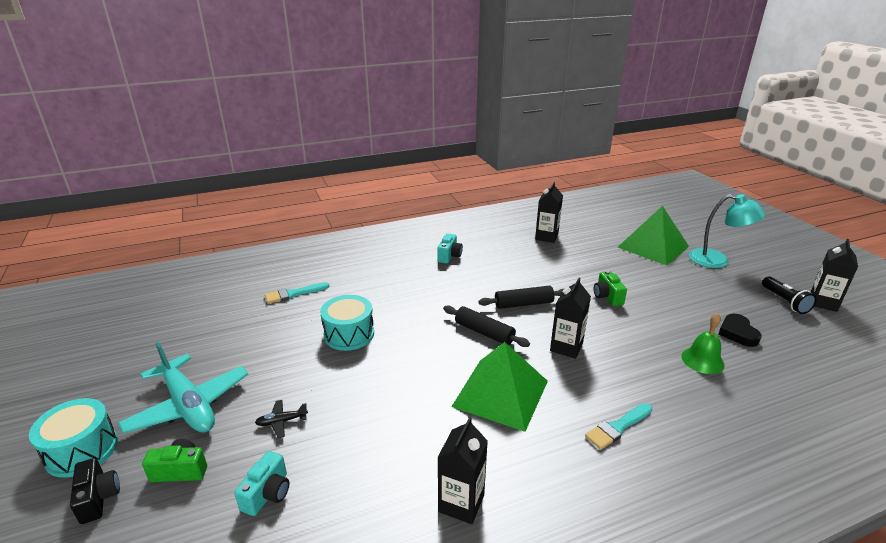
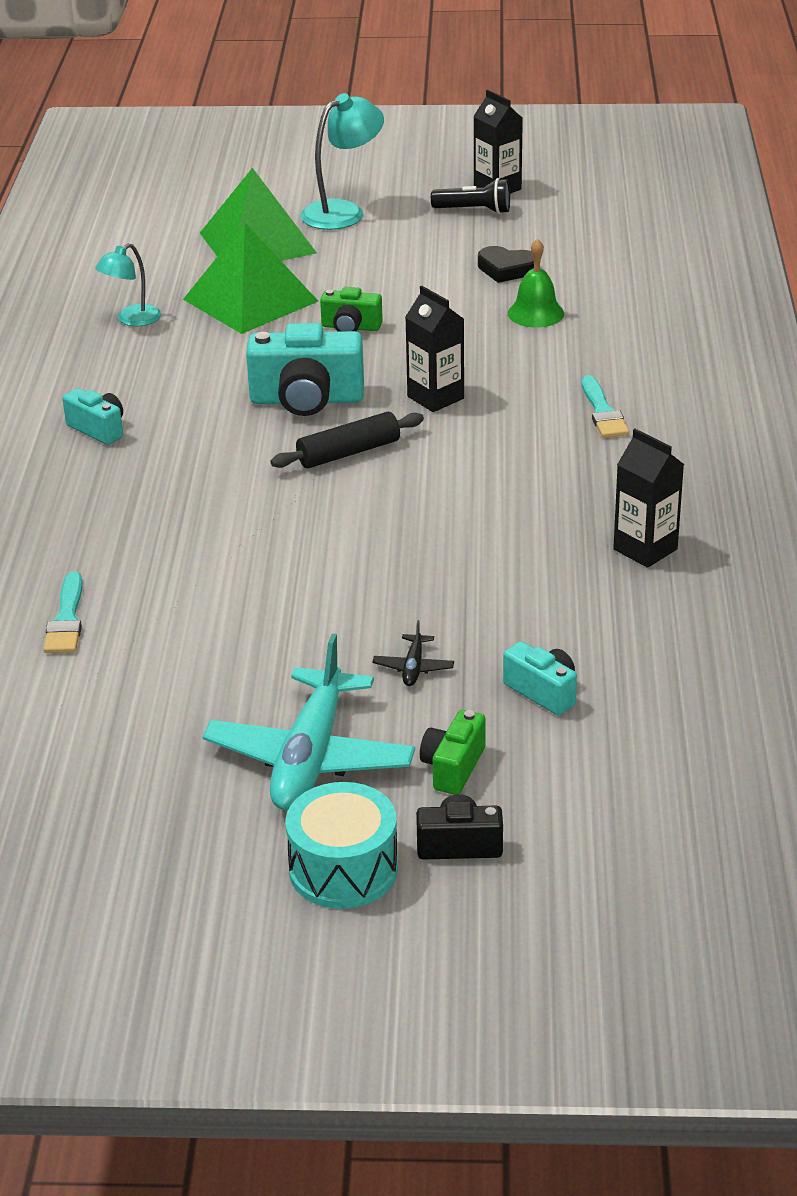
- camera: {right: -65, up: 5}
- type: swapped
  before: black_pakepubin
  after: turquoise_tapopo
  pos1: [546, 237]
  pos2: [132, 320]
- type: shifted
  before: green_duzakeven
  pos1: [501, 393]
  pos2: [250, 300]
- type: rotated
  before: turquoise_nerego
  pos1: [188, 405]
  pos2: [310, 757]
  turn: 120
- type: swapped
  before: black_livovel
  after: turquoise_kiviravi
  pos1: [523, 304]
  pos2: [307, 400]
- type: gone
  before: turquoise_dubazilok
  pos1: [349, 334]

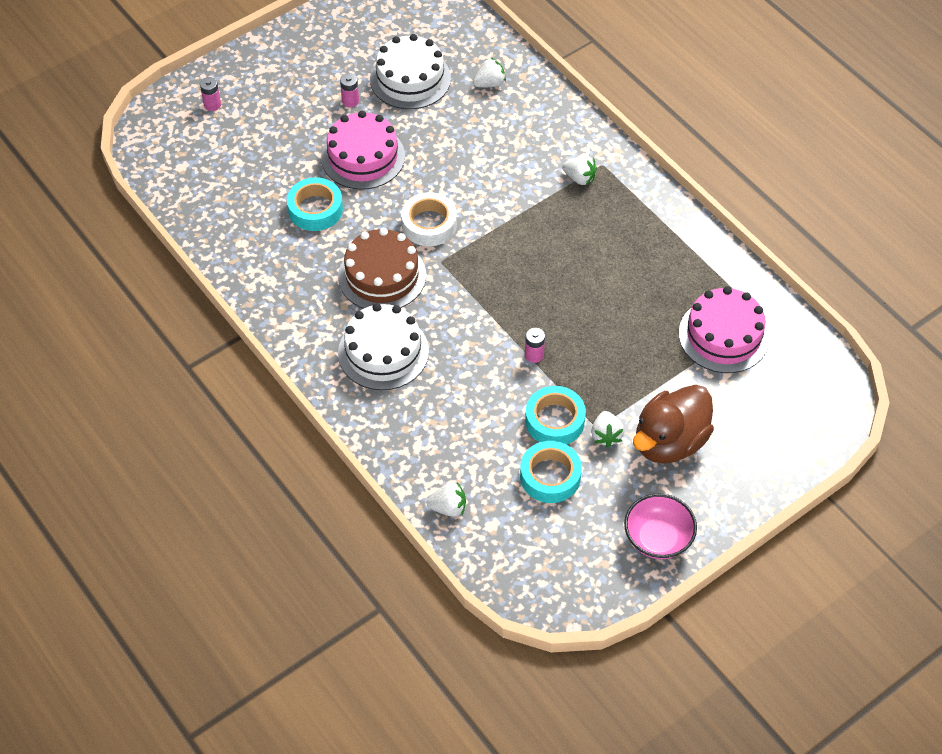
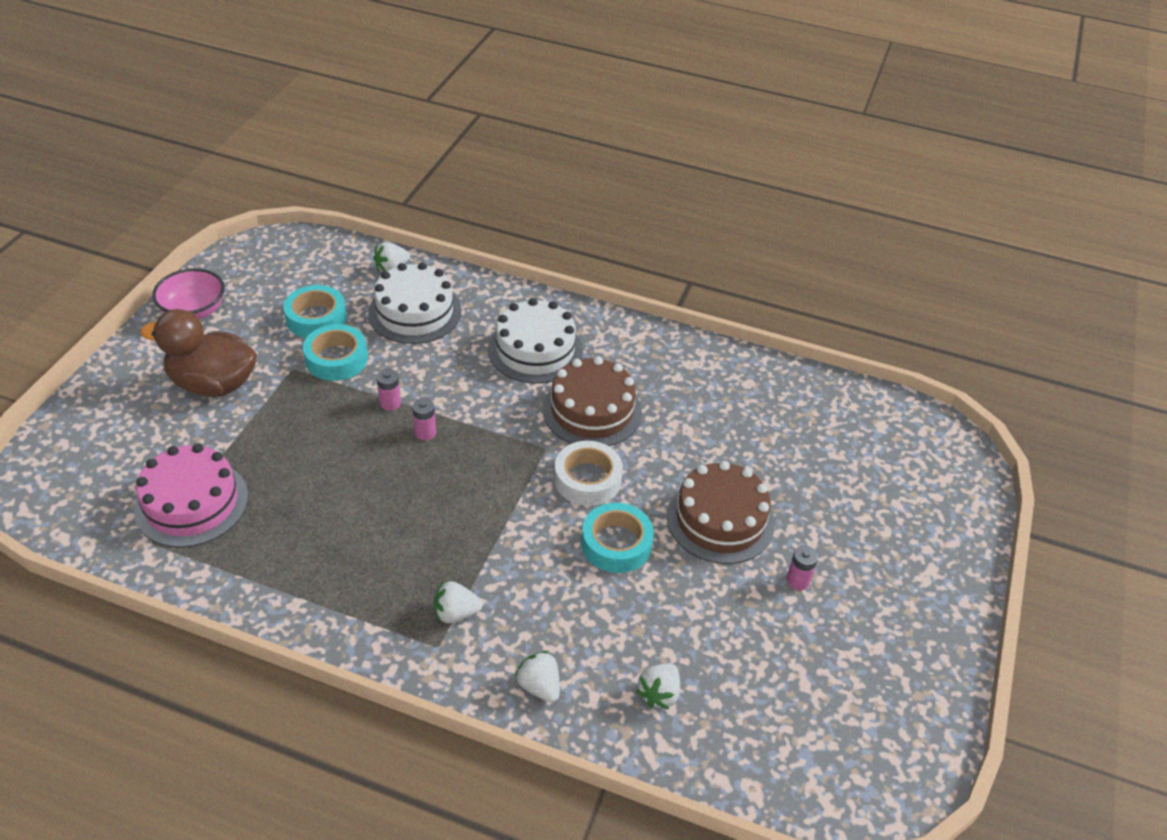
- camera: {right: 145, up: -10}
- type: rotated
  before: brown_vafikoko
  pos1: [669, 442]
  pos2: [213, 384]
  turn: -90
- type: shifted
  before: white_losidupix
  pos1: [410, 79]
  pos2: [415, 312]
- type: shifted
  before: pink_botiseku
  pos1: [212, 105]
  pos2: [425, 432]
- type: shifted
  before: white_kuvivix
  pos1: [606, 435]
  pos2: [539, 686]
- type: shifted
  before: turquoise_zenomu
  pos1: [315, 209]
  pos2: [616, 544]
- type: repainted
  before: pink_losidupix
  after: brown_losidupix
  pos1: [363, 157]
  pos2: [720, 520]

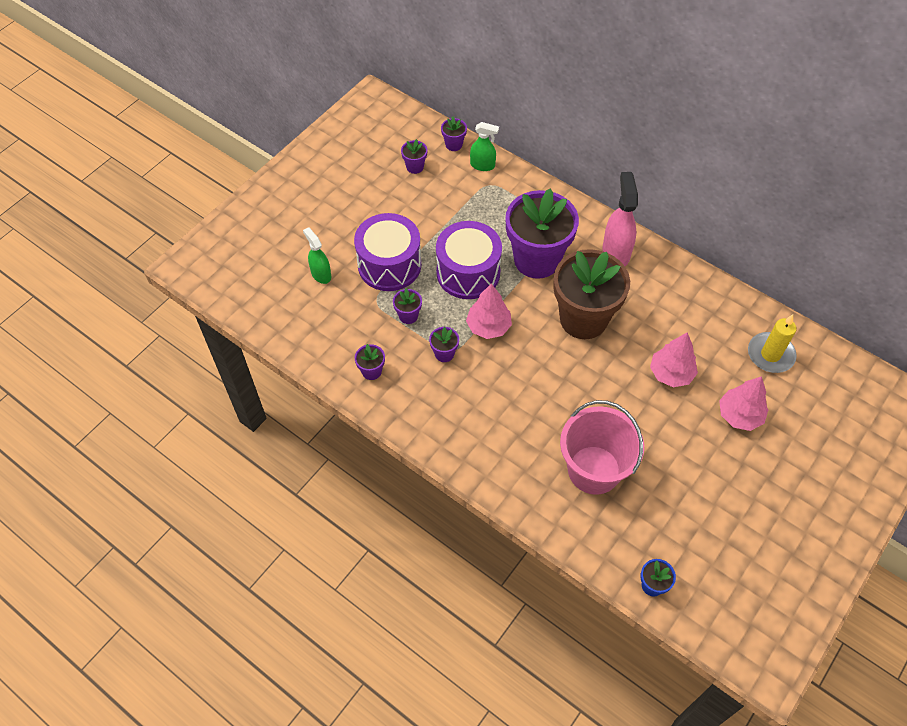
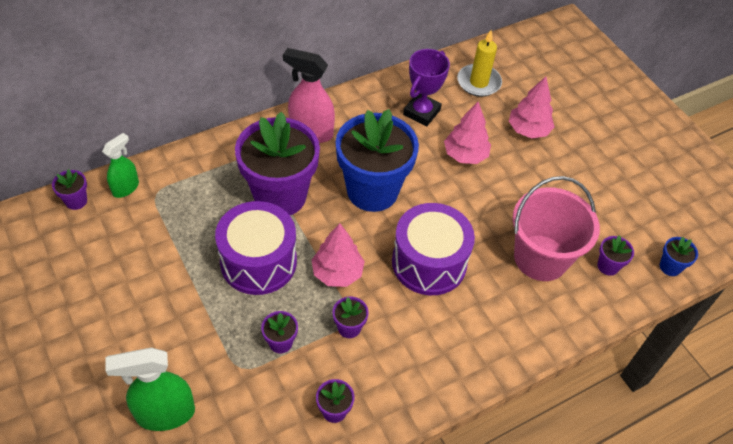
- camera: {right: -70, up: -5}
- type: scaled
  before: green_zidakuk
  pos1: [321, 274]
  pos2: [165, 413]
  scale: 1.6
- type: repainted
  before: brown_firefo
  after: blue_firefo
  pos1: [583, 319]
  pos2: [372, 191]
- type: shifted
  before: purple_dubazilok
  pos1: [389, 265]
  pos2: [429, 262]
- type: new
  after: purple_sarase
  pos2: [421, 112]
- type: shifted
  before: purple_firefo
  pos1: [415, 167]
  pos2: [608, 266]

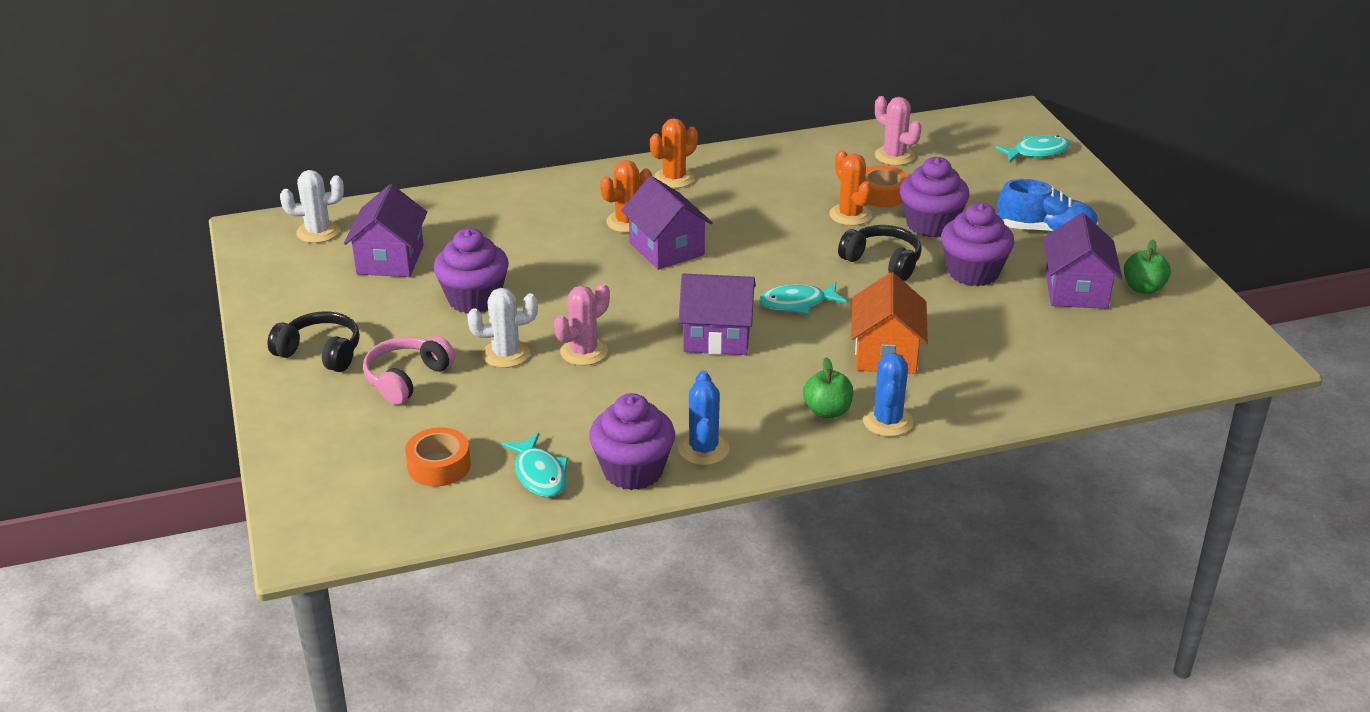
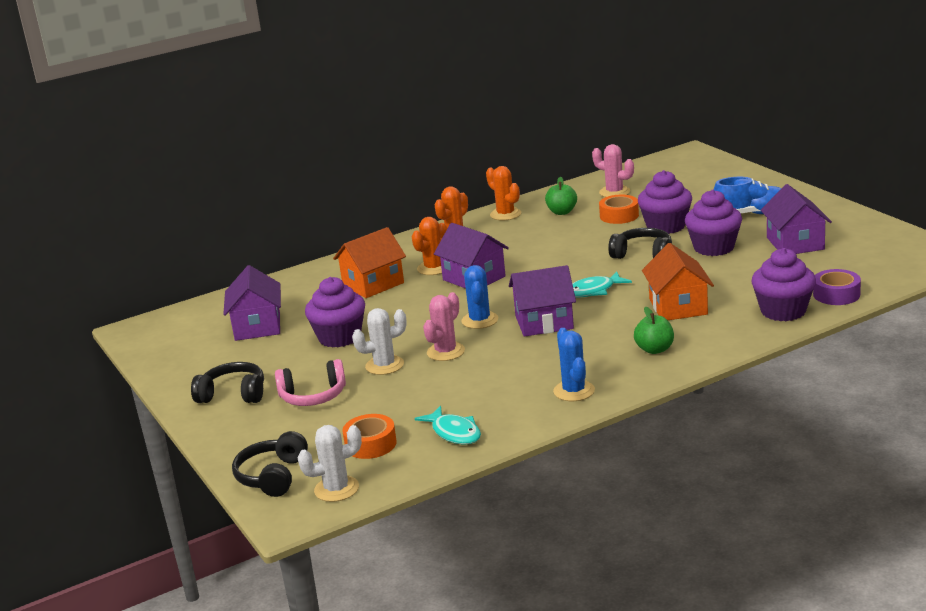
- camera: {right: -10, up: -10}
- type: new
  after: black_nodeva
  pos2: [273, 476]
- type: rotated
  before: pink_nodeva
  pos1: [406, 378]
  pos2: [313, 396]
  turn: -120
- type: shifted
  before: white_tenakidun
  pos1: [318, 232]
  pos2: [336, 489]
- type: new
  after: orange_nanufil
  pos2: [373, 284]
- type: shifted
  before: blue_tenakidun
  pos1: [887, 421]
  pos2: [480, 320]
- type: shifted
  before: orange_tenakidun
  pos1: [850, 215]
  pos2: [505, 214]
- type: shifted
  before: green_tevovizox
  pos1: [1143, 288]
  pos2: [562, 212]
- type: shifted
  before: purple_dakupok
  pos1: [633, 470]
  pos2: [783, 311]
- type: new
  after: purple_zenomu
  pos2: [836, 294]
- type: gone
  before: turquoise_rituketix
  pos1: [1037, 152]

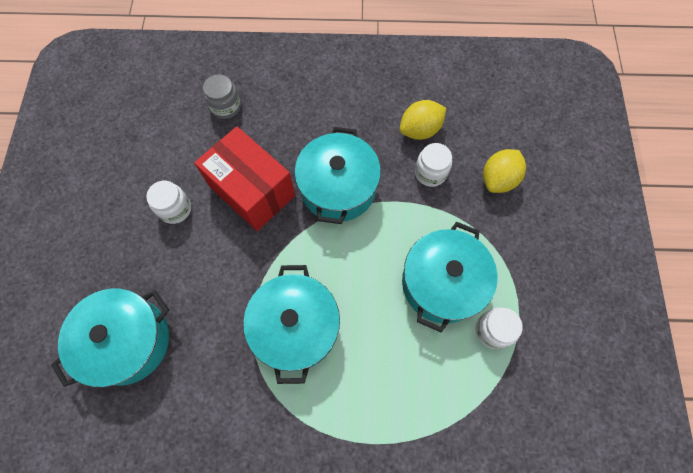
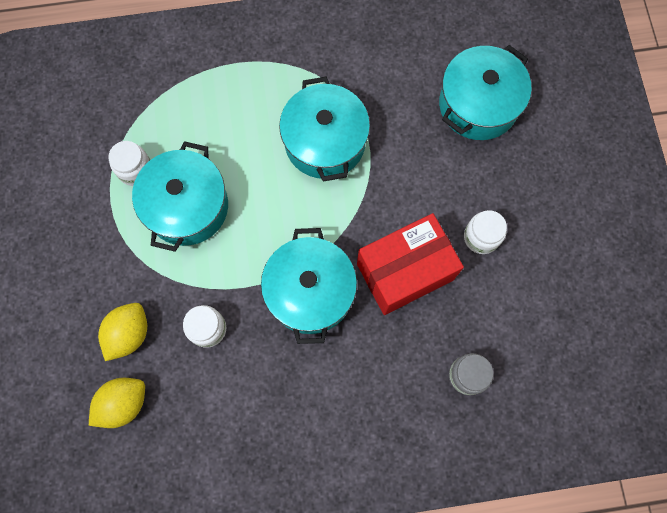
- camera: {right: 170, up: 5}
- type: shifted
  before: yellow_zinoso
  pos1: [420, 130]
  pos2: [123, 403]
- type: rotated
  before: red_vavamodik
  pos1: [252, 191]
  pos2: [404, 271]
  turn: -60

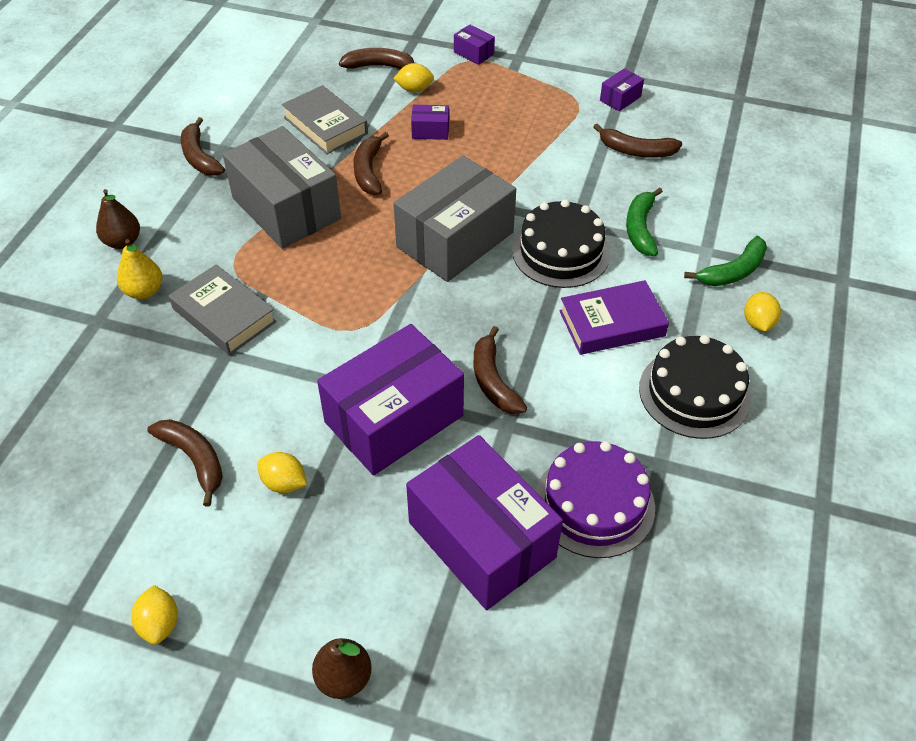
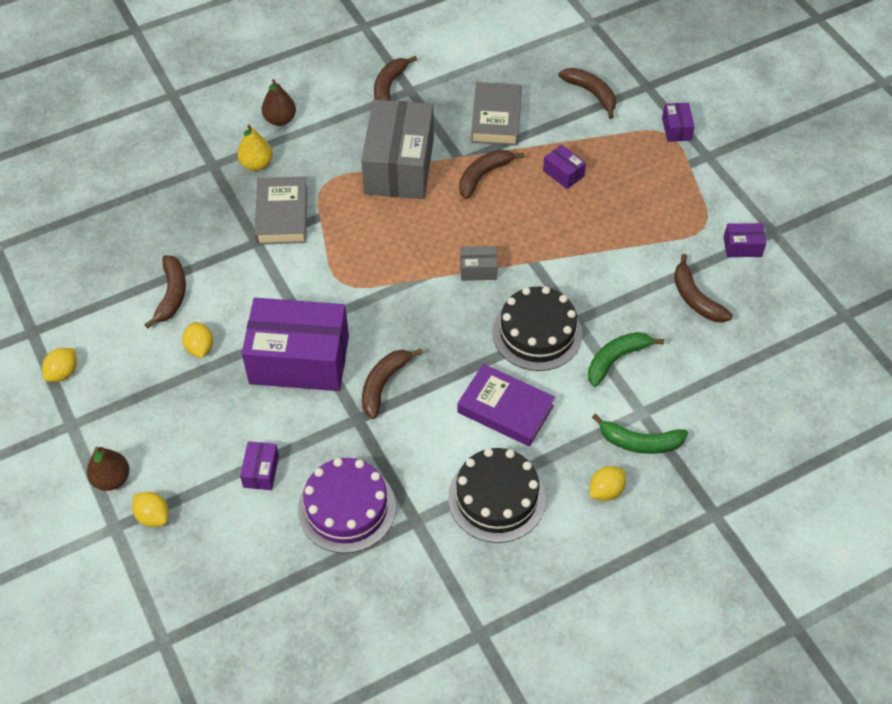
- camera: {right: 45, up: 5}
- type: shifted
  before: yellow_zinoso
  pos1: [414, 89]
  pos2: [153, 516]
- type: scaled
  before: purple_vavamodik
  pos1: [481, 540]
  pos2: [261, 471]
  scale: 0.41
- type: scaled
  before: grey_vavamodik
  pos1: [455, 239]
  pos2: [478, 269]
  scale: 0.41

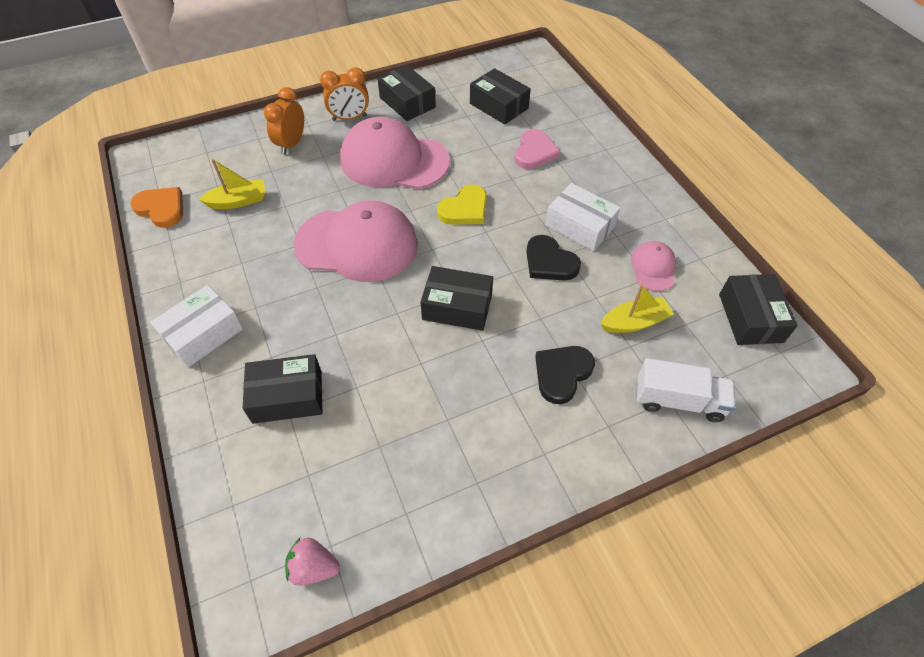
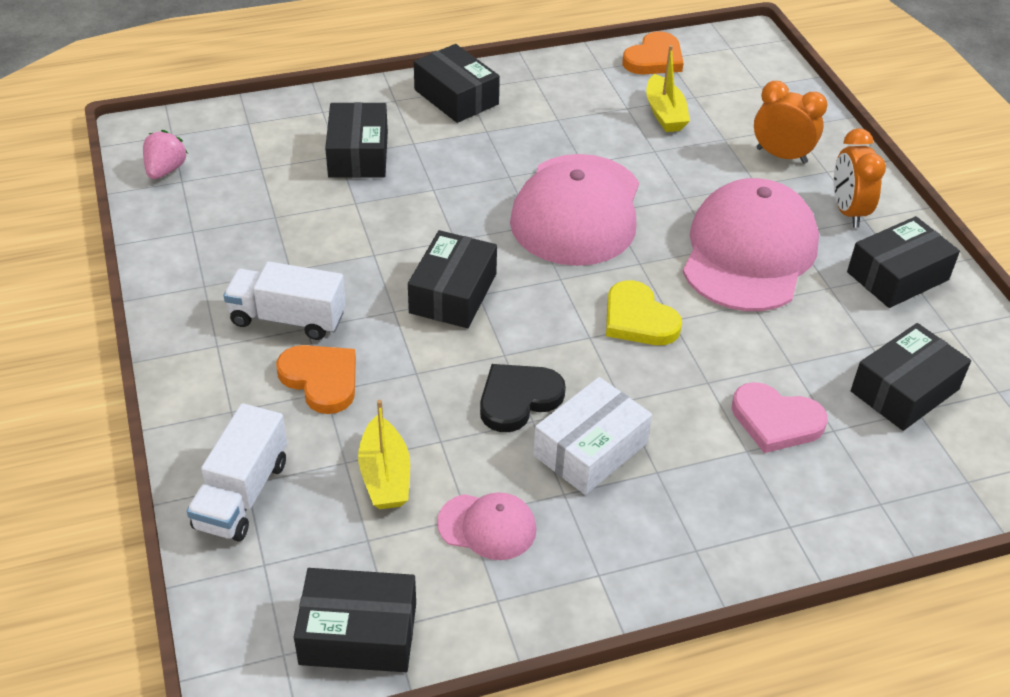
- camera: {right: 95, up: -10}
- type: new
  after: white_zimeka
  pos2: [287, 318]
- type: repainted
  before: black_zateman
  after: orange_zateman
  pos1: [562, 374]
  pos2: [321, 379]
- type: repainted
  before: white_vavamodik
  after: black_vavamodik
  pos1: [203, 334]
  pos2: [456, 97]

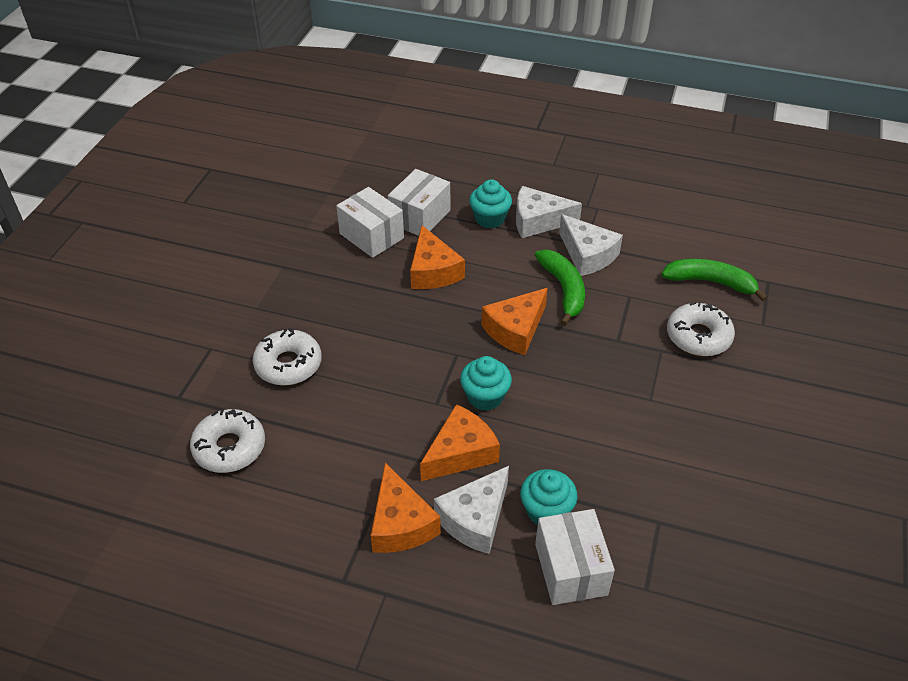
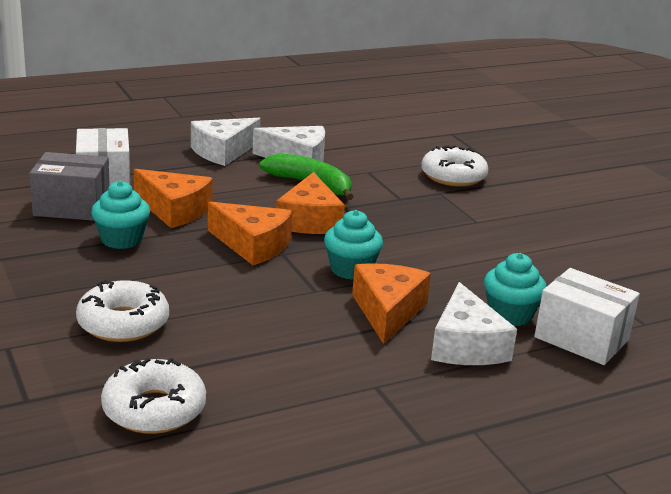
- camera: {right: -45, up: -20}
- type: repainted
  before: white_vavamodik
  after: grey_vavamodik
  pos1: [371, 236]
  pos2: [72, 207]
- type: shifted
  before: turquoise_dakupok
  pos1: [490, 218]
  pos2: [121, 239]
- type: shifted
  before: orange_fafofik
  pos1: [400, 523]
  pos2: [252, 245]
- type: gone
  before: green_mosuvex
  pos1: [710, 282]

